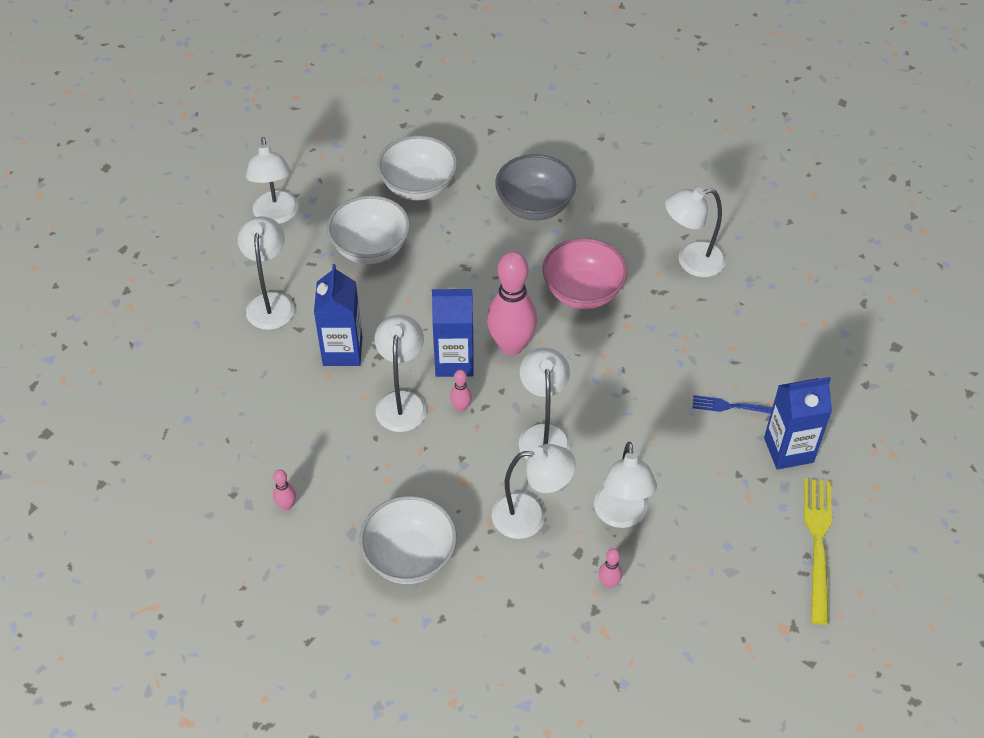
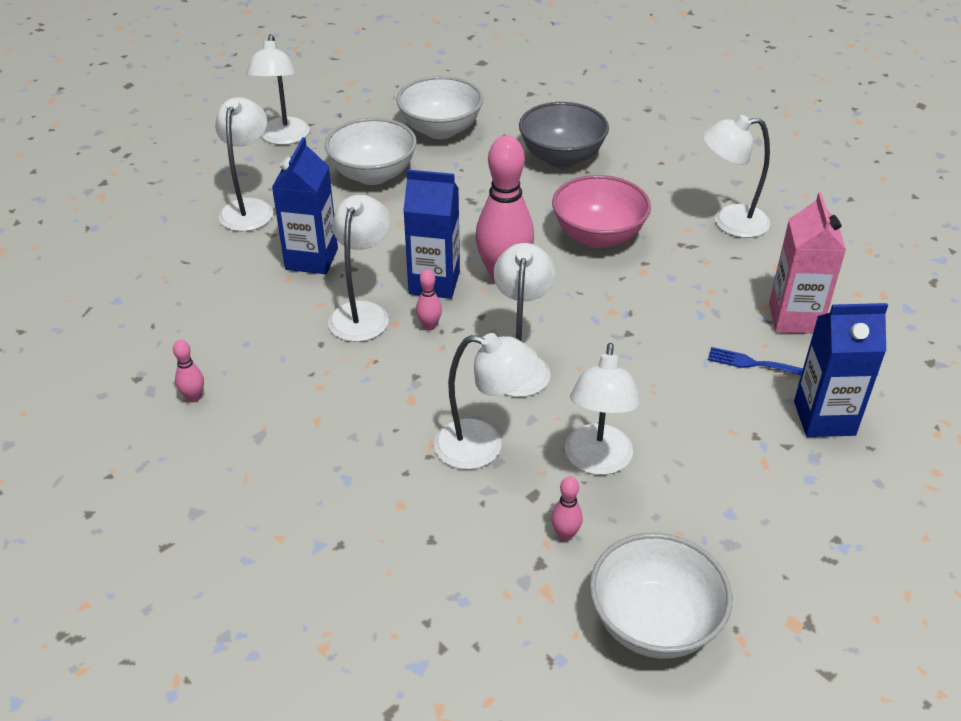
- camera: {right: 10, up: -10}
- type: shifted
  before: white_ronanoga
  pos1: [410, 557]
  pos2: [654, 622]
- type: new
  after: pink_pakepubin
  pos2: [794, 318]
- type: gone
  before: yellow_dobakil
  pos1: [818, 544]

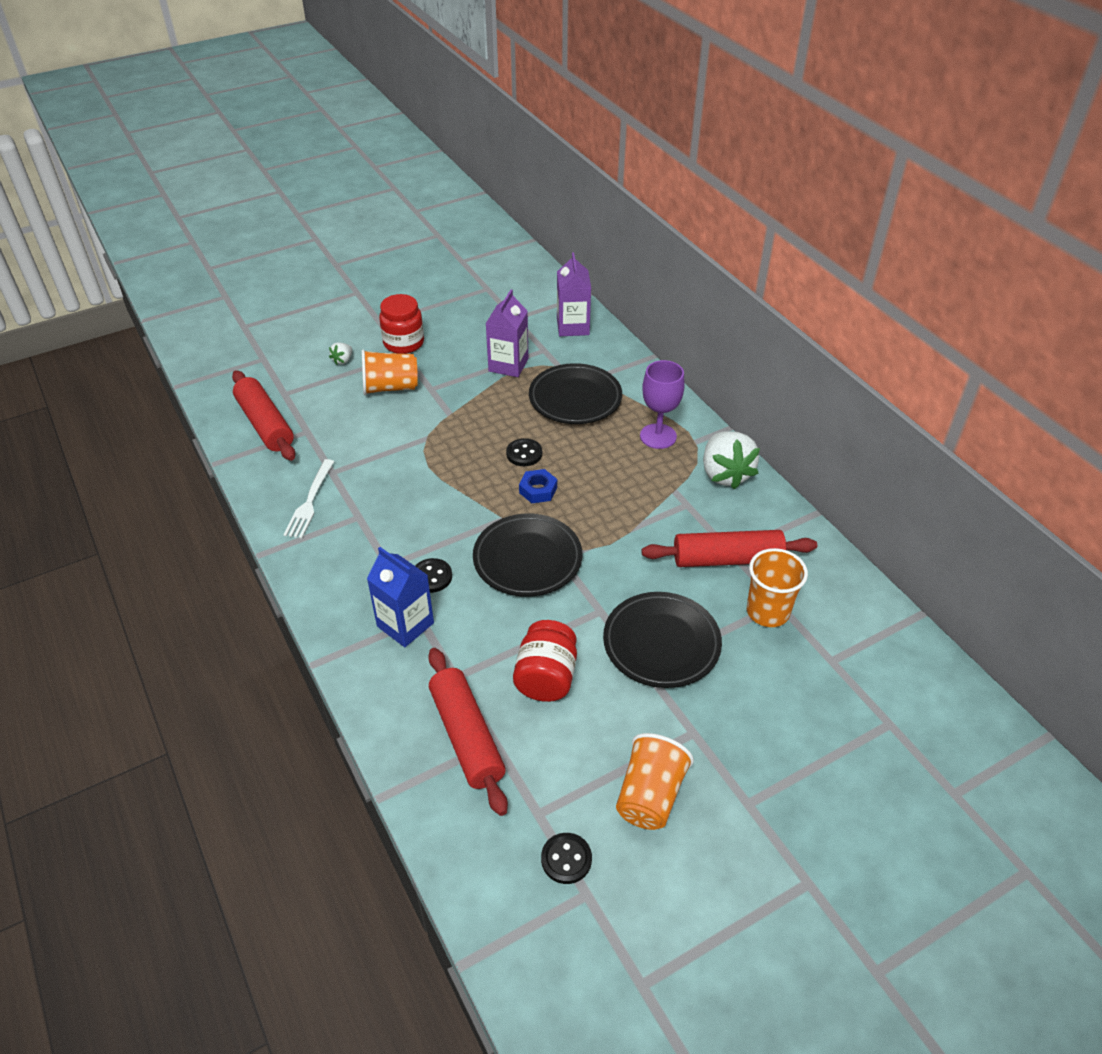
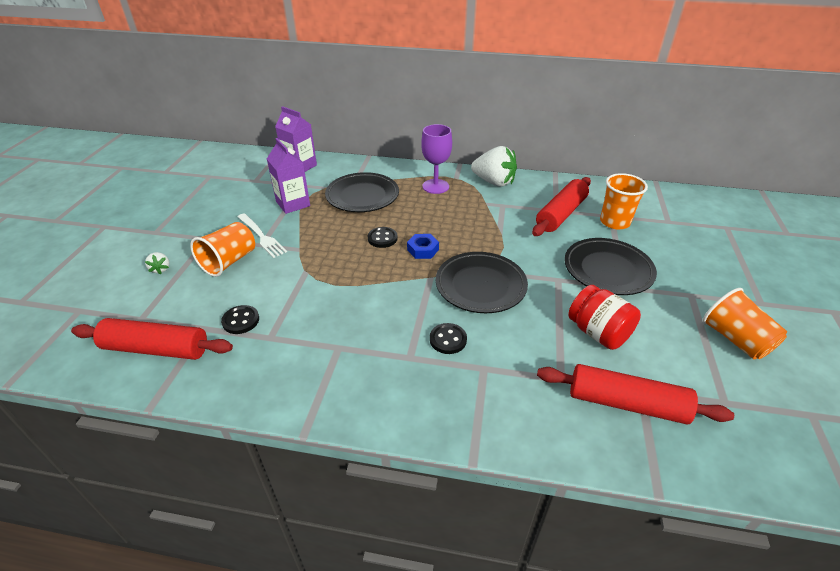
- camera: {right: -50, up: -5}
- type: shifted
  before: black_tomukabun
  pos1: [566, 859]
  pos2: [241, 321]
- type: shifted
  before: white_dobakil
  pos1: [310, 502]
  pos2: [262, 237]
- type: gone
  before: blue_pakepubin
  pos1: [405, 625]
- type: gone
  before: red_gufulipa
  pos1: [403, 343]

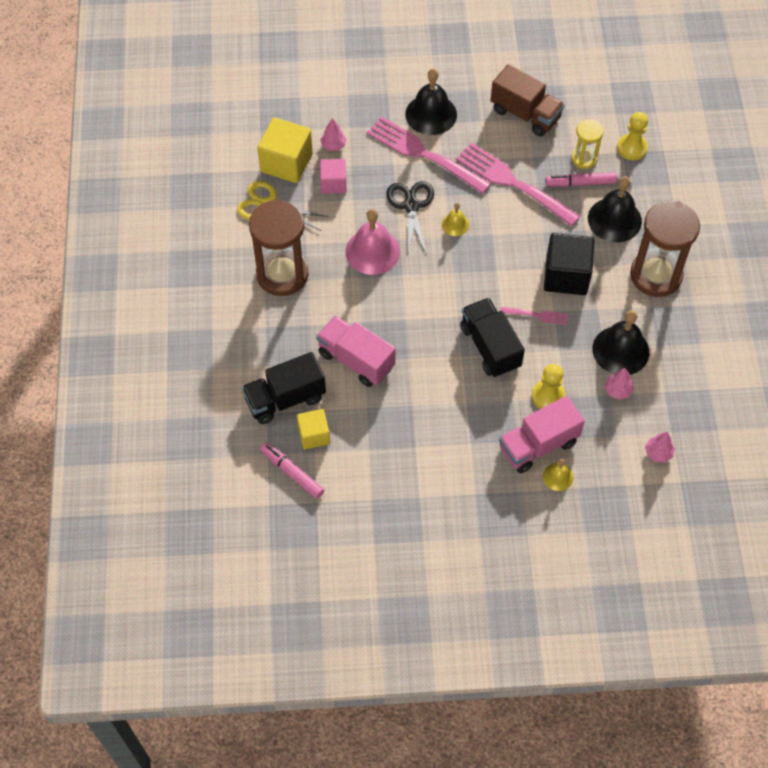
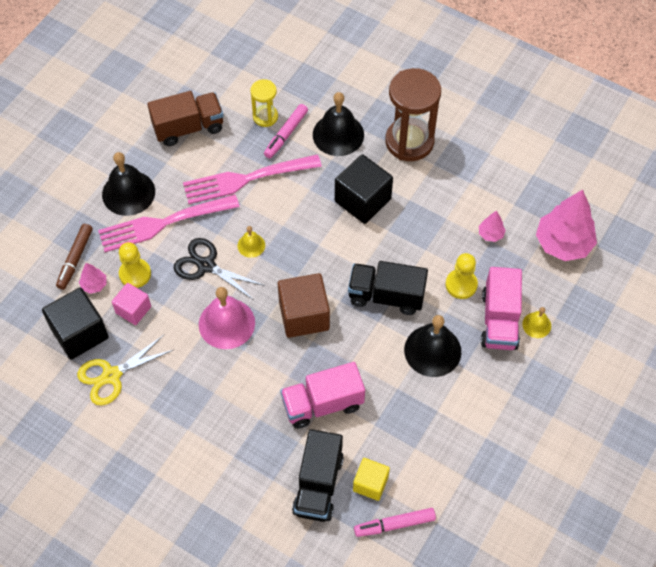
- camera: {right: -55, up: 0}
- type: repainted
  before: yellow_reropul
  after: black_reropul
  pos1: [286, 163]
  pos2: [79, 333]
- type: new
  after: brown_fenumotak
  pos2: [75, 259]
- type: shifted
  before: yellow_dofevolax
  pos1: [632, 148]
  pos2: [135, 274]
- type: new
  after: brown_reropul
  pos2: [304, 315]
- type: shifted
  before: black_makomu
  pos1: [620, 350]
  pos2: [432, 350]
- type: scaled
  before: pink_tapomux
  pos1: [658, 453]
  pos2: [563, 243]
  scale: 2.21
- type: gone
  before: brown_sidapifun
  pos1: [282, 274]
- type: gone
  before: pink_dobakil
  pos1: [537, 315]

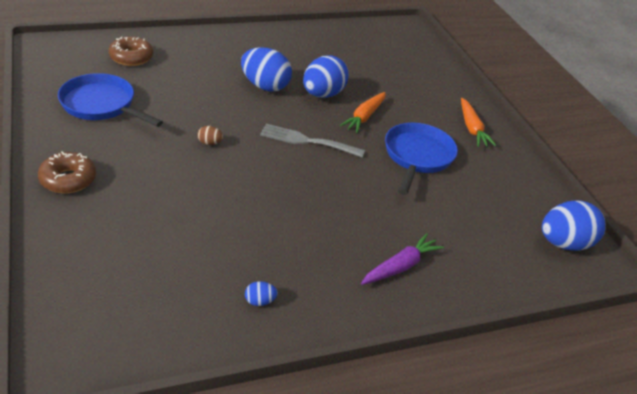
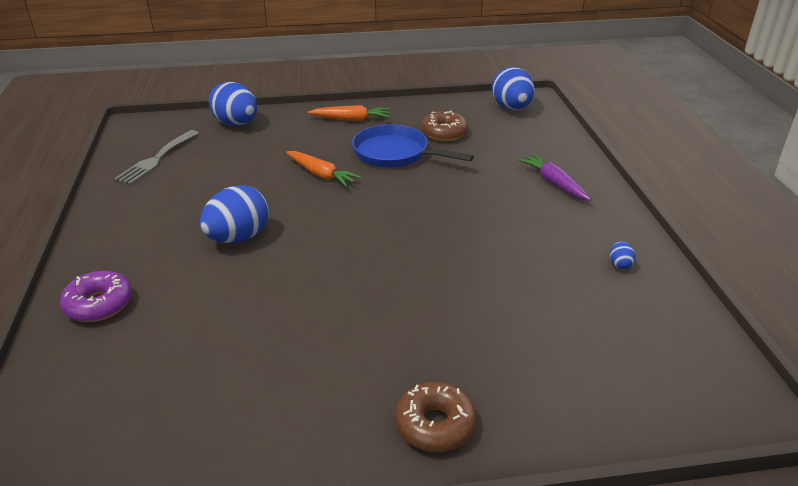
- camera: {right: -75, up: -5}
- type: new
  after: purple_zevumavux
  pos2: [99, 304]
- type: shifted
  before: grey_dobakil
  pos1: [307, 141]
  pos2: [156, 159]
- type: shifted
  before: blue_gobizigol
  pos1: [323, 94]
  pos2: [236, 124]
- type: shifted
  before: brown_zevumavux
  pos1: [131, 57]
  pos2: [444, 133]
- type: gone
  before: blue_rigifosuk
  pos1: [101, 105]
- type: gone
  before: brown_gobizigol
  pos1: [209, 143]

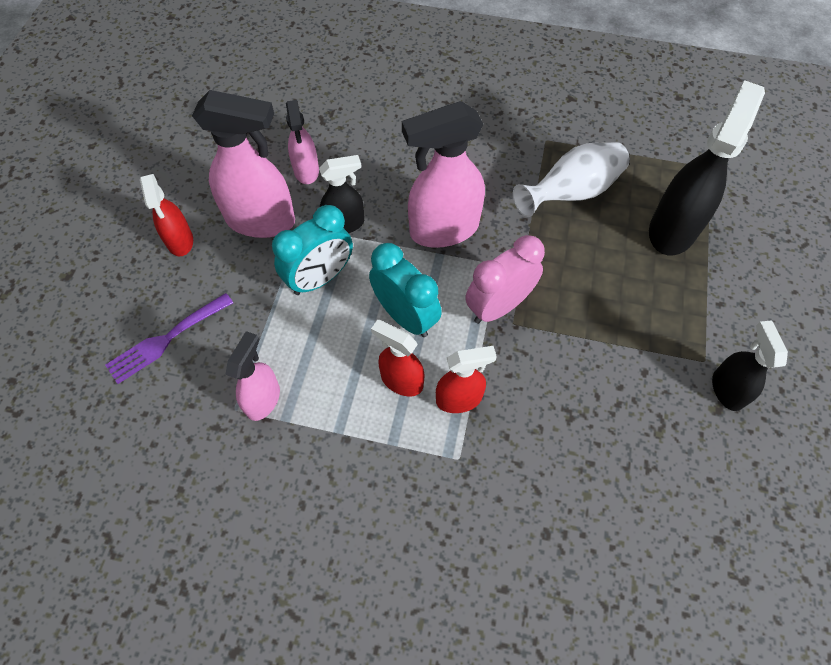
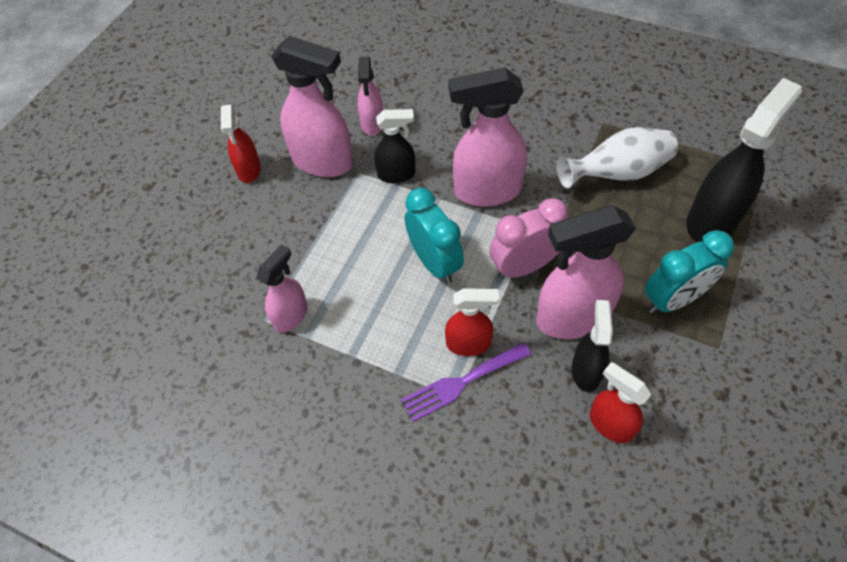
- camera: {right: 15, up: -5}
- type: shifted
  before: purple_dobakil
  pos1: [166, 340]
  pos2: [461, 383]
- type: new
  after: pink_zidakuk
  pos2: [572, 318]
- type: shifted
  before: black_zidakuk
  pos1: [727, 389]
  pos2: [586, 370]
- type: shifted
  before: red_zidakuk
  pos1: [401, 380]
  pos2: [610, 424]
- type: shifted
  before: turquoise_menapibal
  pos1: [320, 278]
  pos2: [673, 300]

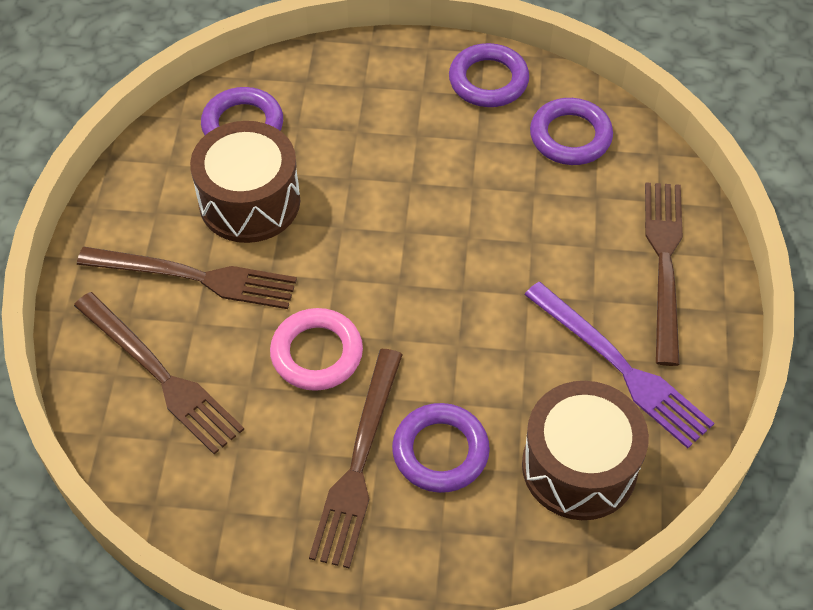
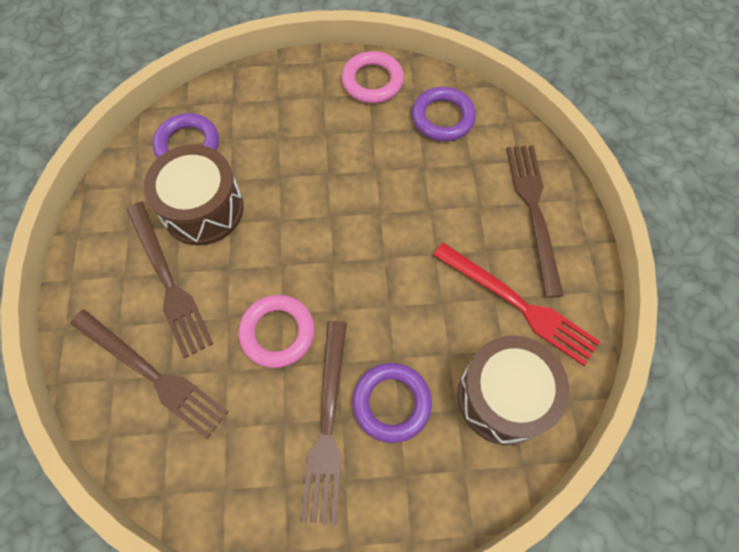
- camera: {right: -10, up: 10}
- type: rotated
  before: brown_dobakil
  pos1: [195, 277]
  pos2: [168, 281]
  turn: 60
- type: repainted
  before: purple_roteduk
  after: pink_roteduk
  pos1: [488, 80]
  pos2: [372, 81]
- type: repainted
  before: purple_dobakil
  after: red_dobakil
  pos1: [620, 367]
  pos2: [518, 304]

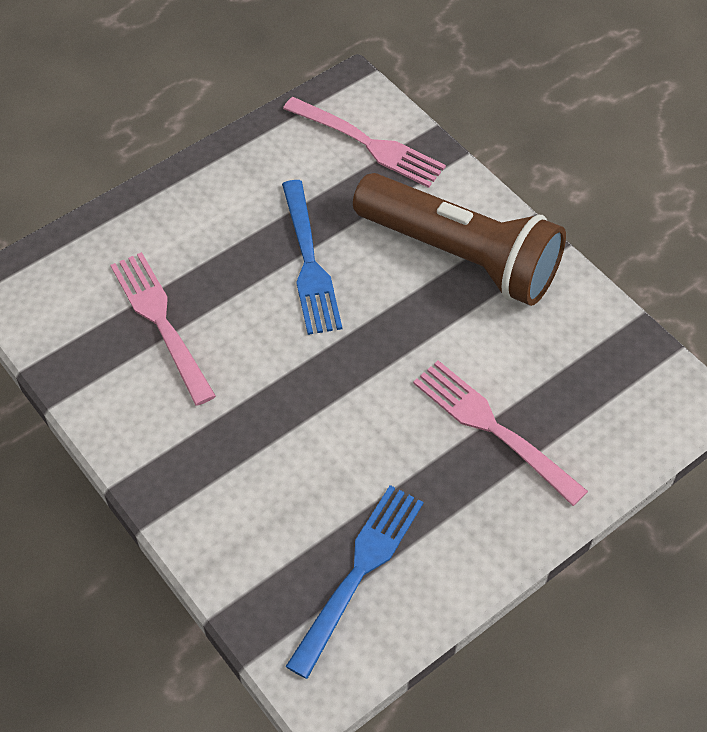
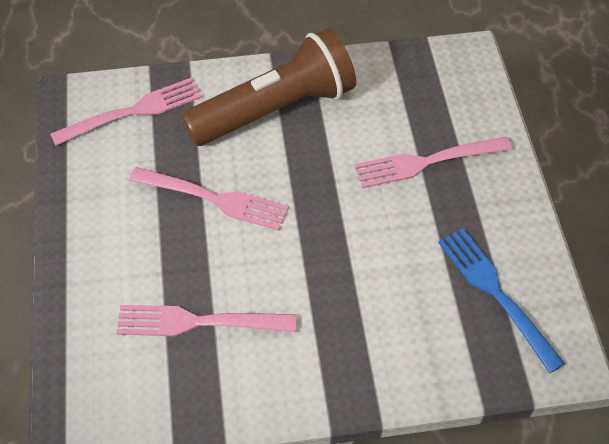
- camera: {right: -60, up: 0}
- type: repainted
  before: blue_dobakil
  after: pink_dobakil
  pos1: [309, 262]
  pos2: [214, 199]

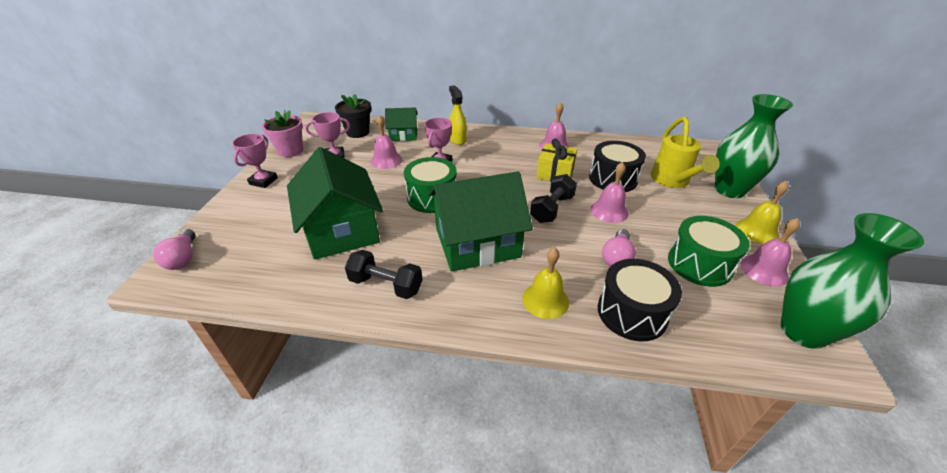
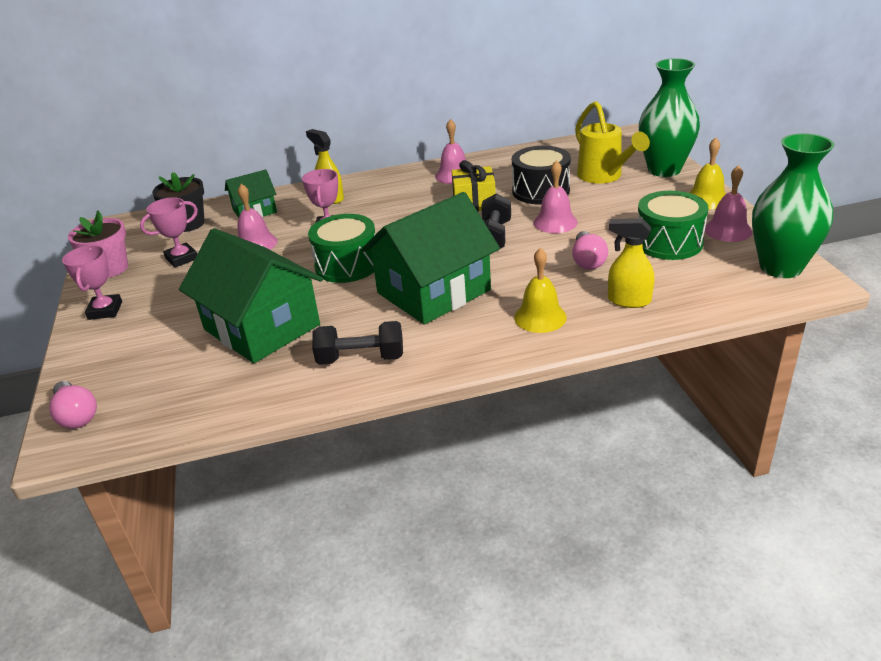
- camera: {right: -20, up: -5}
- type: swapped
  before: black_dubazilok
  after: yellow_zidakuk
  pos1: [632, 313]
  pos2: [628, 301]

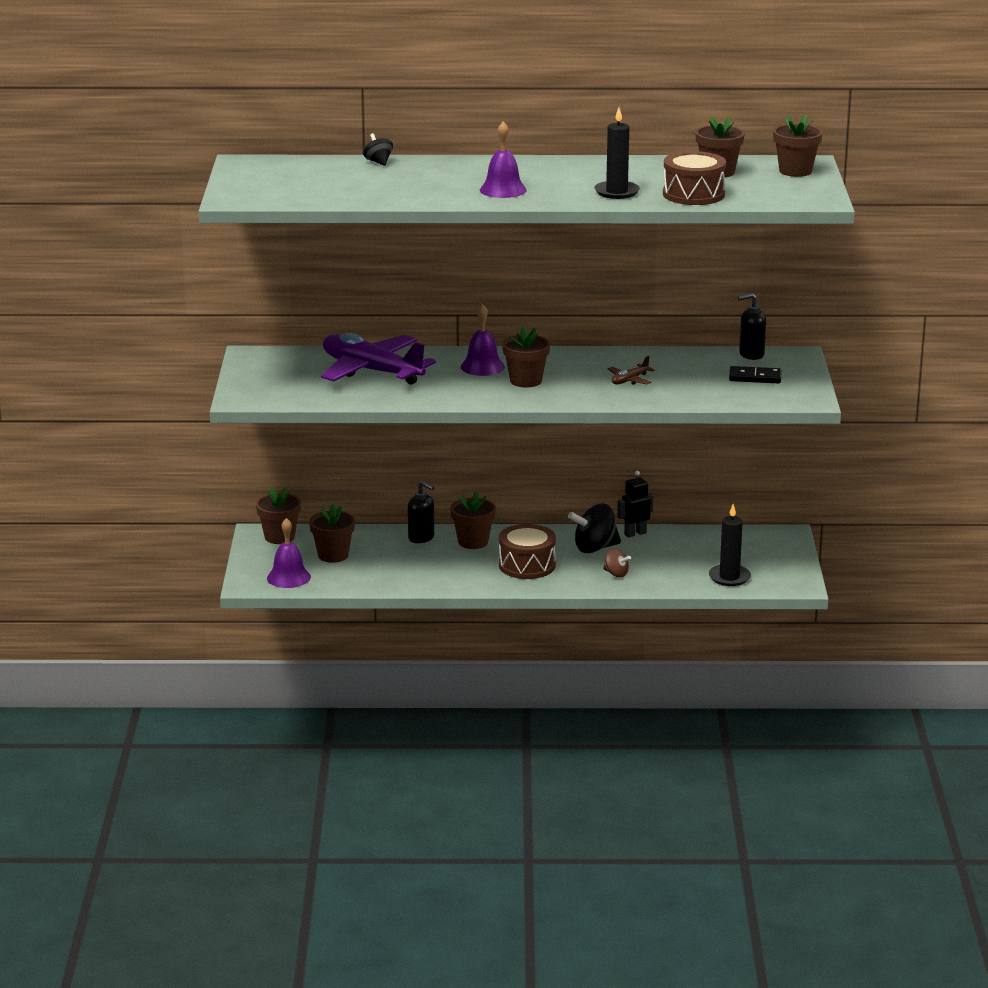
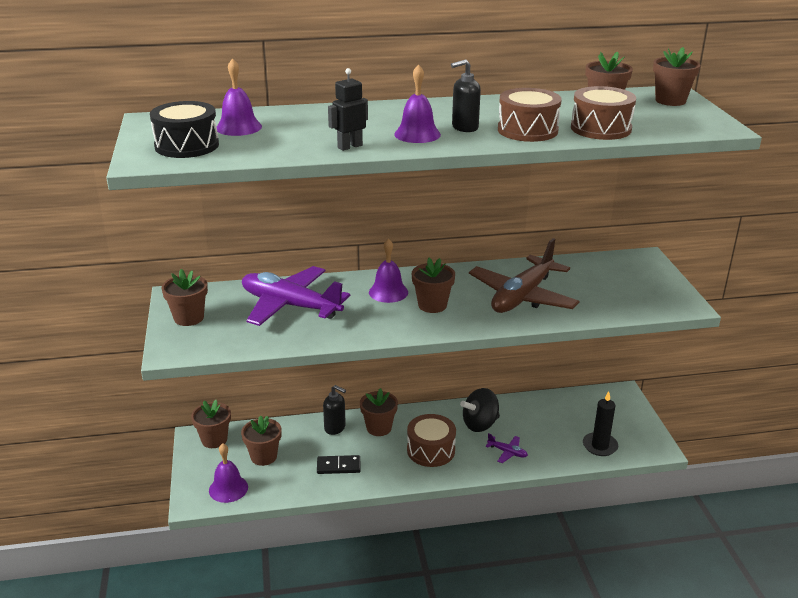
- camera: {right: -10, up: 5}
- type: new
  after: black_dubazilok
  pos2: [187, 146]
- type: new
  after: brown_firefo
  pos2: [189, 318]
- type: new
  after: purple_makomu
  pos2: [238, 127]
- type: shifted
  before: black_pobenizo
  pos1: [755, 377]
  pos2: [338, 466]
- type: shifted
  before: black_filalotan
  pos1: [635, 533]
  pos2: [349, 146]
- type: shifted
  before: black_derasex
  pos1: [751, 355]
  pos2: [464, 127]
- type: scaled
  before: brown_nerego
  pos1: [630, 380]
  pos2: [522, 296]
  scale: 2.45
- type: swapped
  before: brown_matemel
  after: purple_nerego
  pos1: [616, 574]
  pos2: [507, 452]
- type: swapped
  before: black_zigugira
  after: brown_dubazilok
  pos1: [617, 192]
  pos2: [527, 130]
- type: gone
  before: black_matemel
  pos1: [378, 162]

